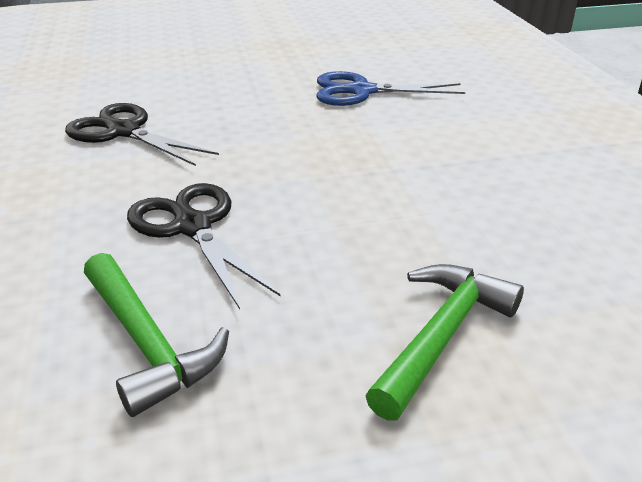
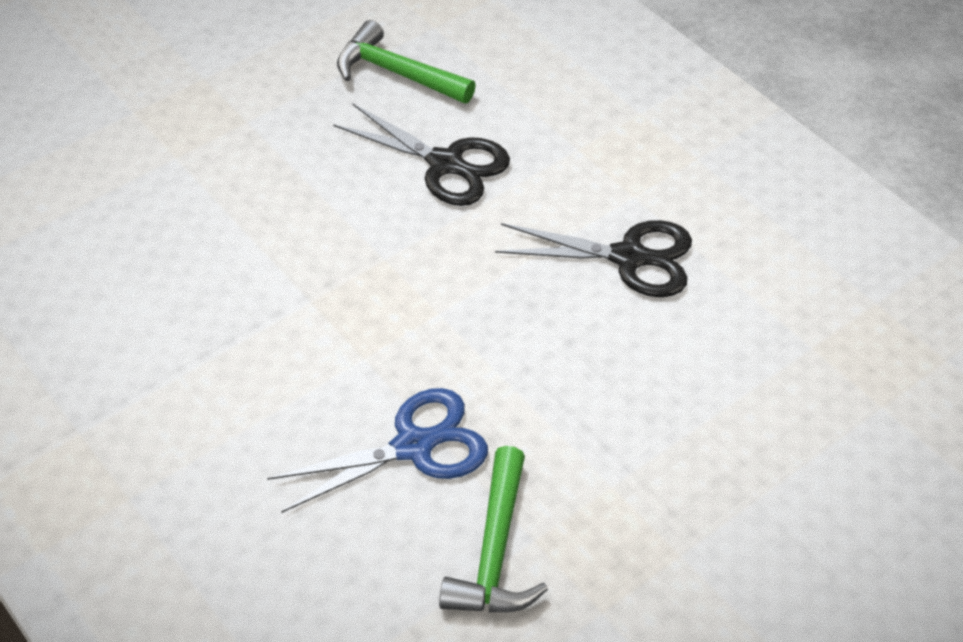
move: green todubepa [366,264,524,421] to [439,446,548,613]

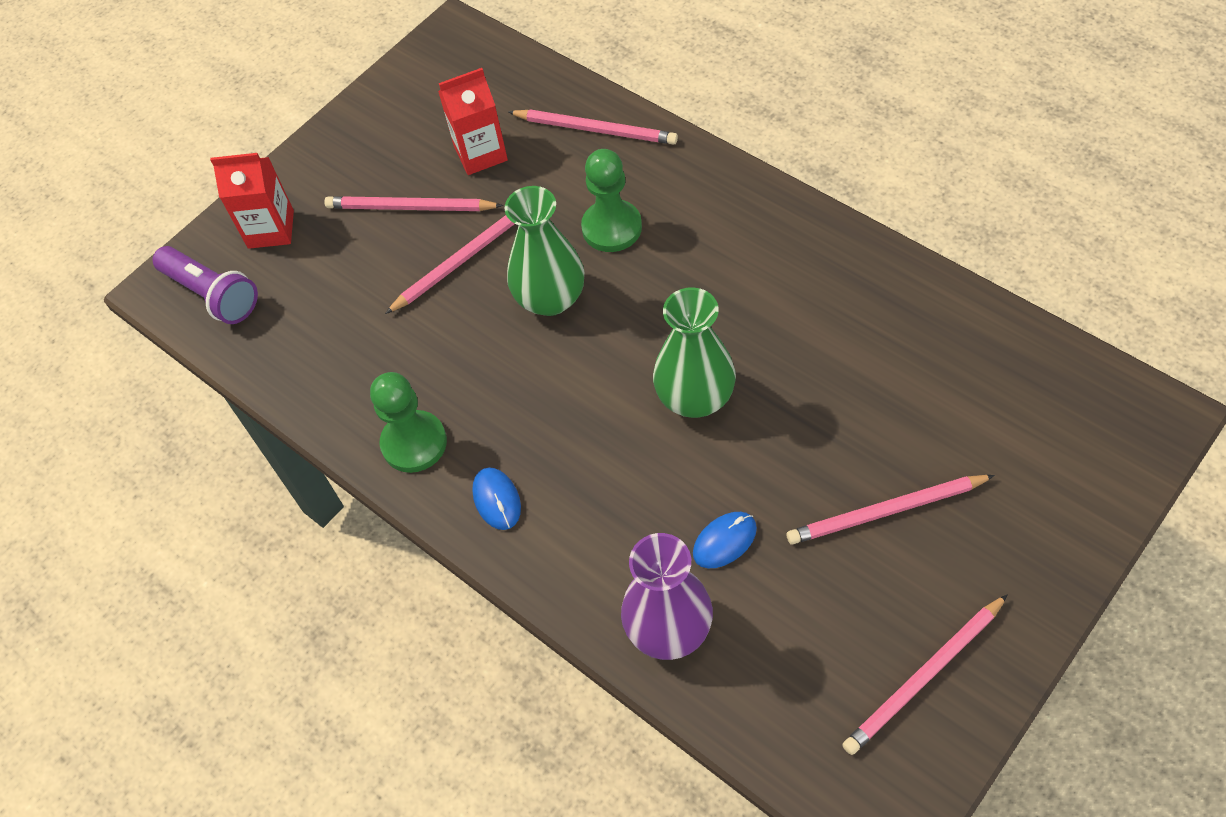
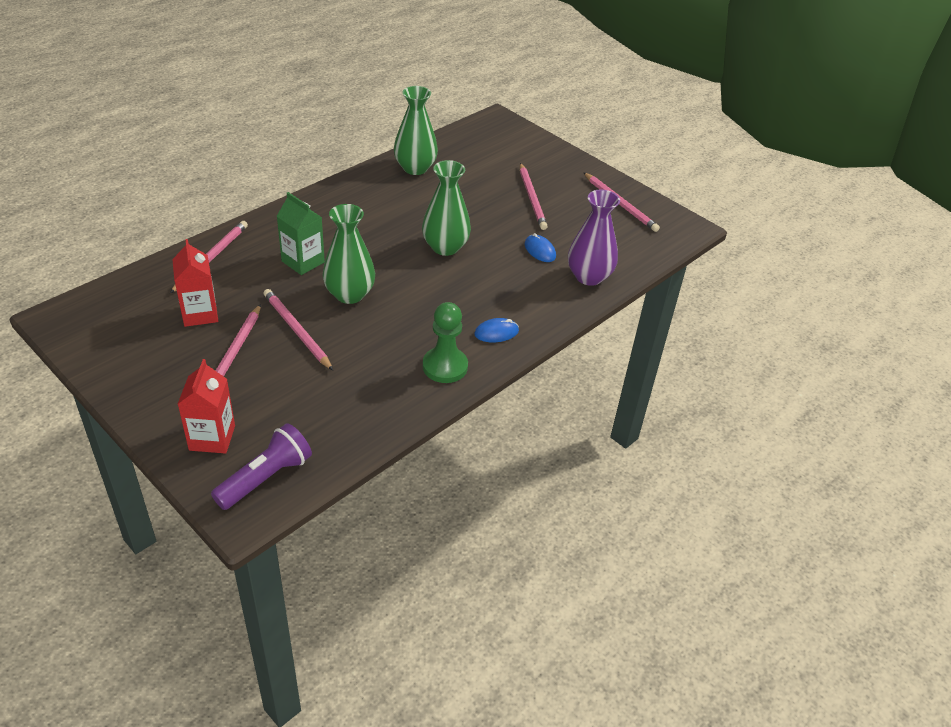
insert: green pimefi [394,86,438,175]
replace: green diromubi [581,149,642,252] to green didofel [277,192,325,275]

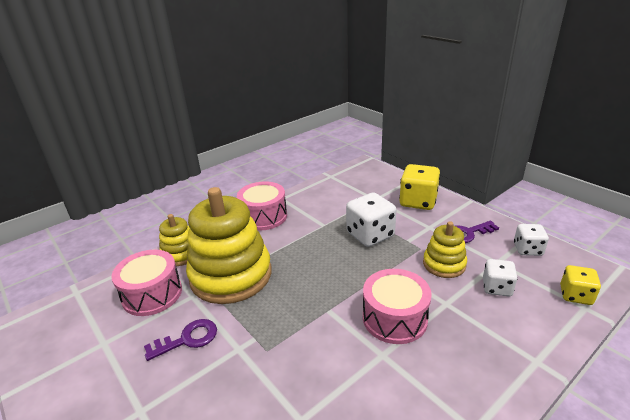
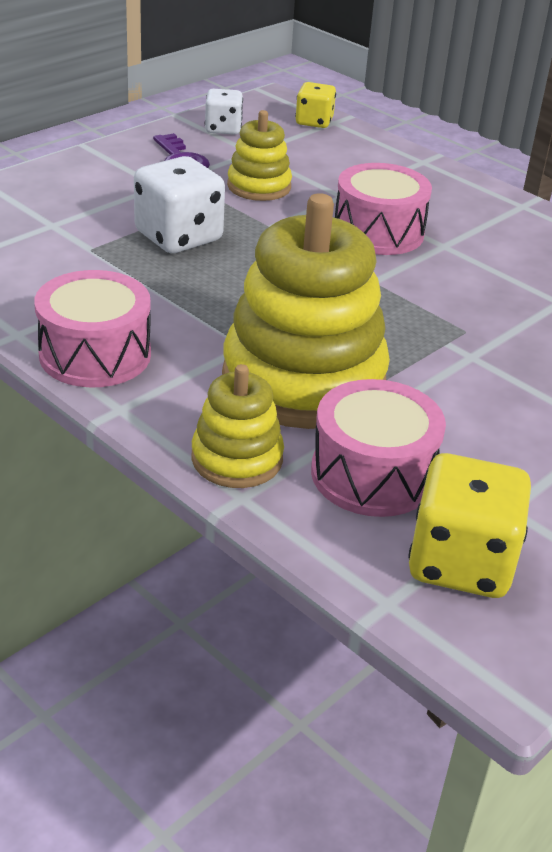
delete: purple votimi [144,319,217,361]; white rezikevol [483,259,518,297]
move: yellow rezikevol [399,164,440,210] to [408,453,531,598]

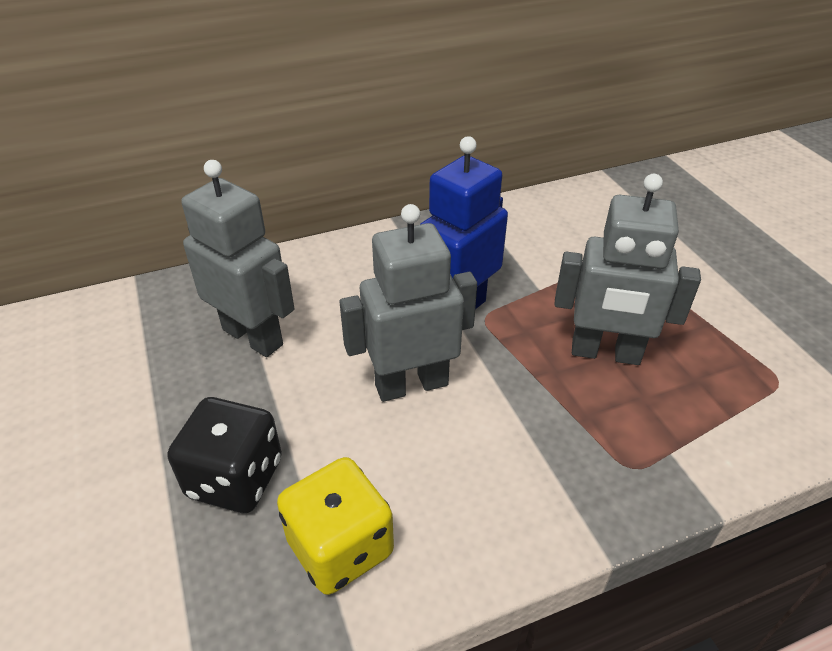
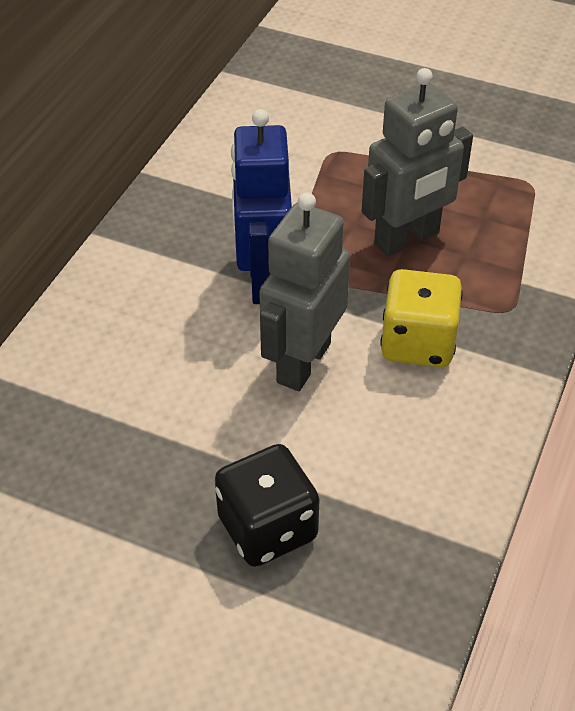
delete: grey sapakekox [182,160,295,357]
move: yellow rezikevol [277,457,394,595] to [380,269,463,367]

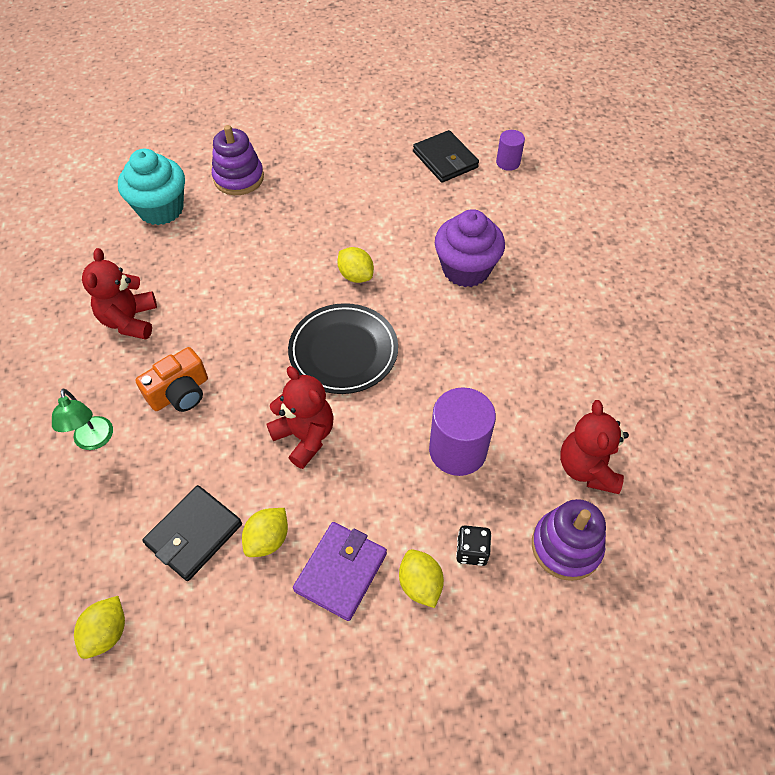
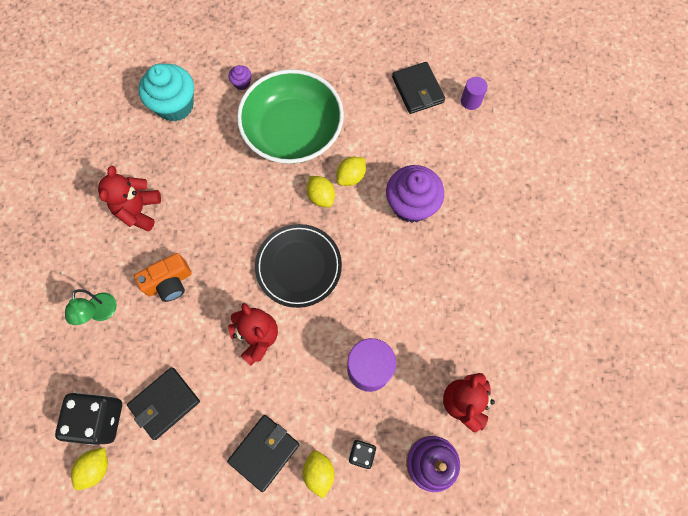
insert: black rezikevol [55,393,122,445]; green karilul [237,69,344,164]
move: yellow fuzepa [242,508,288,557] to [336,157,366,186]
replace: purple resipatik [212,125,264,195] to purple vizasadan [229,65,252,90]
recolor: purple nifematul [293,522,387,621] to black nifematul [227,415,300,492]

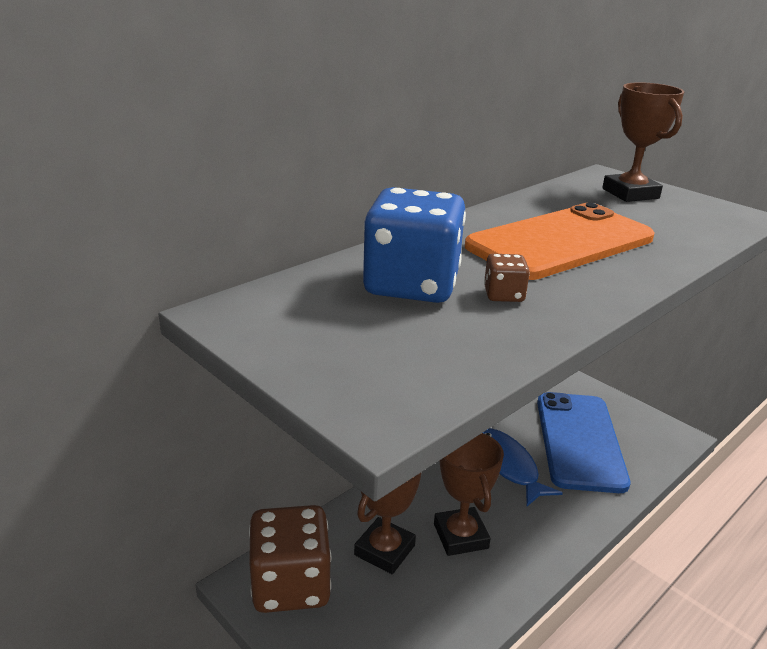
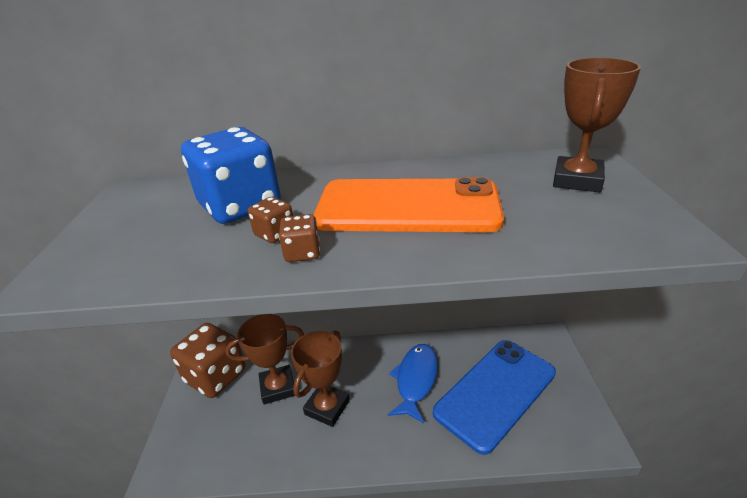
insert: brown rezikevol [279,214,320,262]

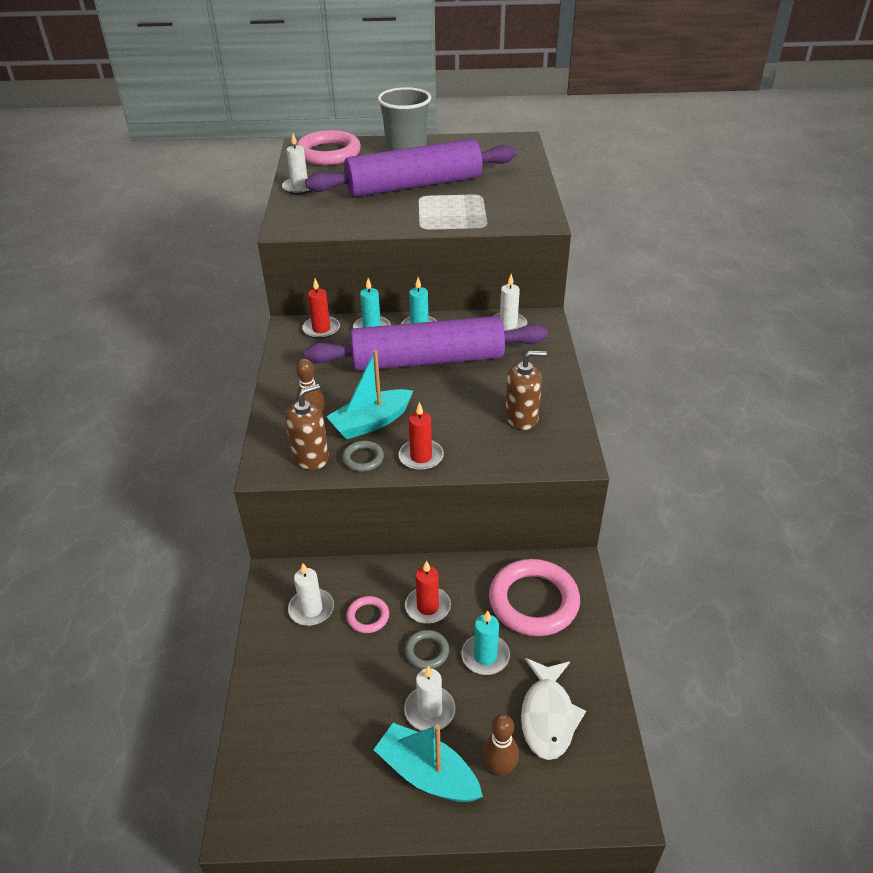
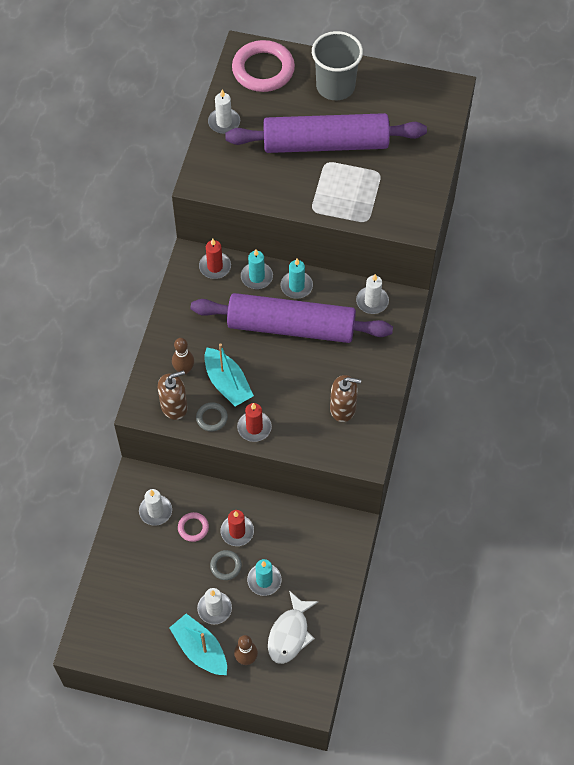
delete: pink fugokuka [489,559,580,636]
rotate: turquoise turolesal [326,350,413,439] = [204,344,254,406] 105 degrees counterclockwise

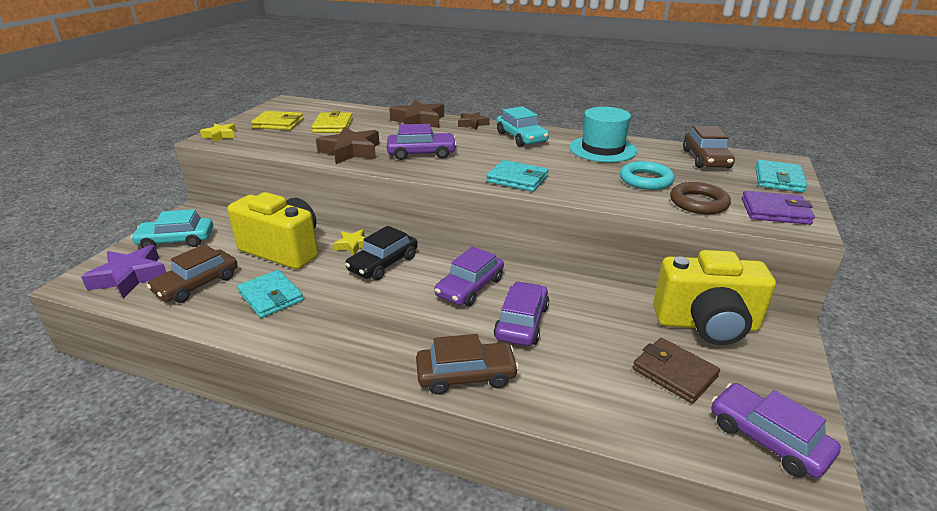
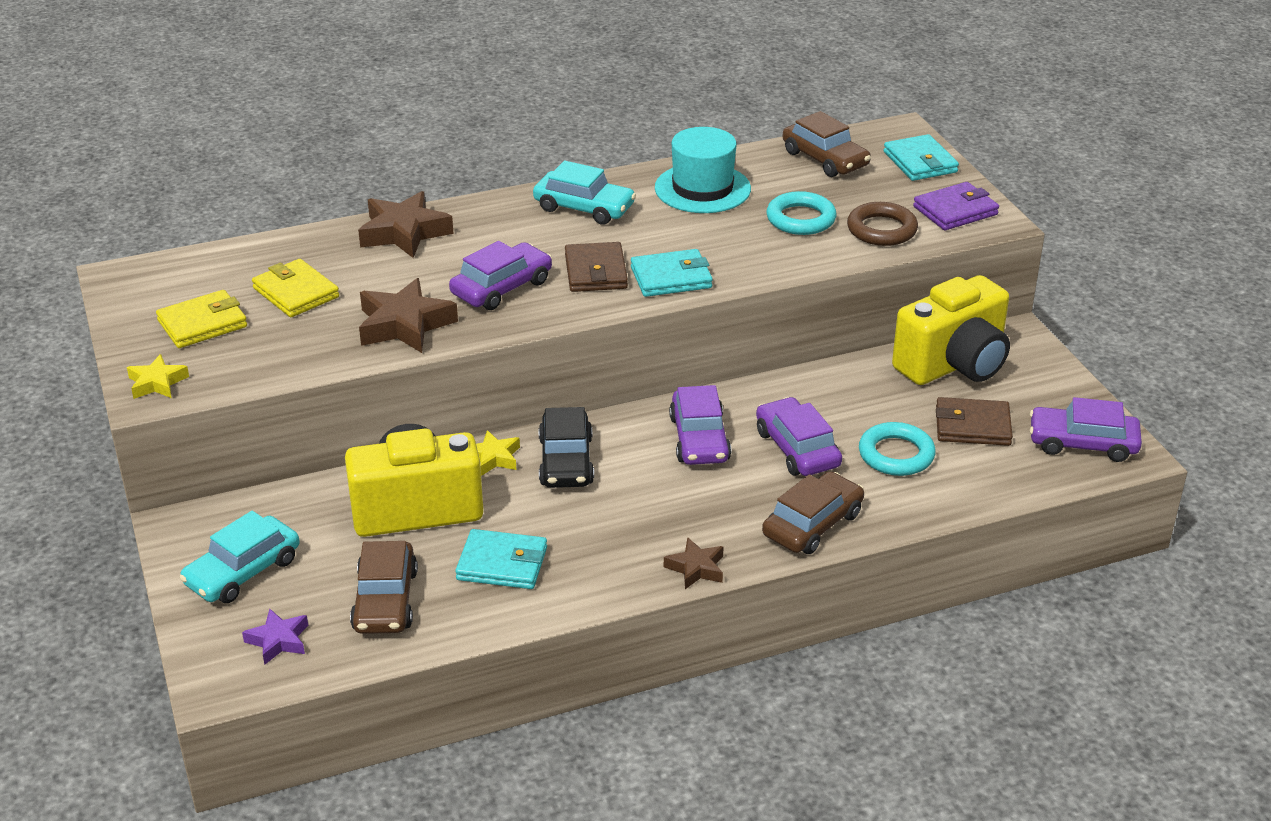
insert: brown nifematul [565,242,628,292]; turquoise fugokuka [859,422,936,476]
move: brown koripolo [458,112,490,130] to [664,537,724,589]
resize: purple koripolo [81,245,166,299] = [242,609,308,665] x0.57

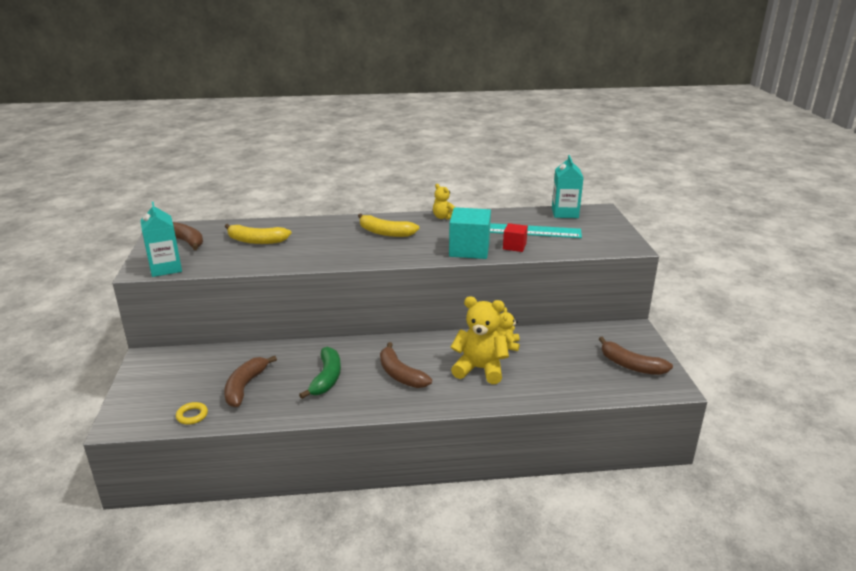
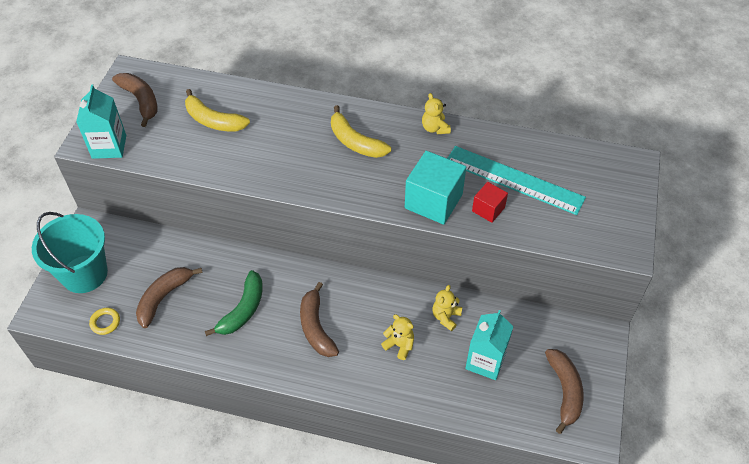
insert: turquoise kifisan [32,212,108,293]
move: turquoise didofel [552,155,583,218] to [465,310,514,380]
rotate: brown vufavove [599,337,673,375] = [545,349,584,434] 150 degrees counterclockwise
resize: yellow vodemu [451,297,509,384] = [381,314,414,360] x0.54

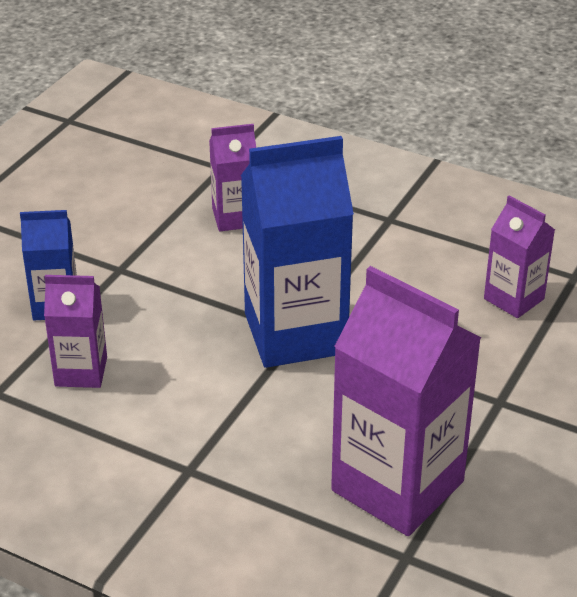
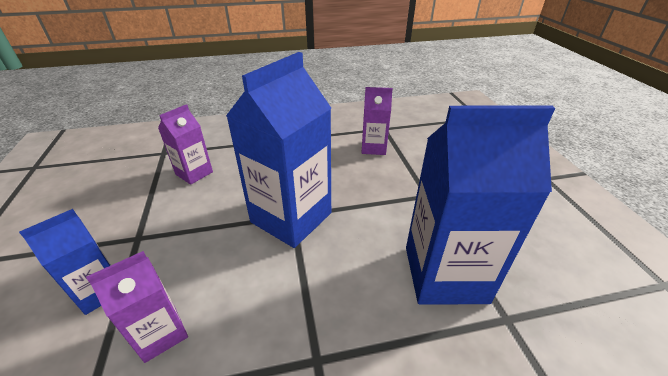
recolor: purple didofel [331,266,481,536] to blue didofel [406,105,555,305]

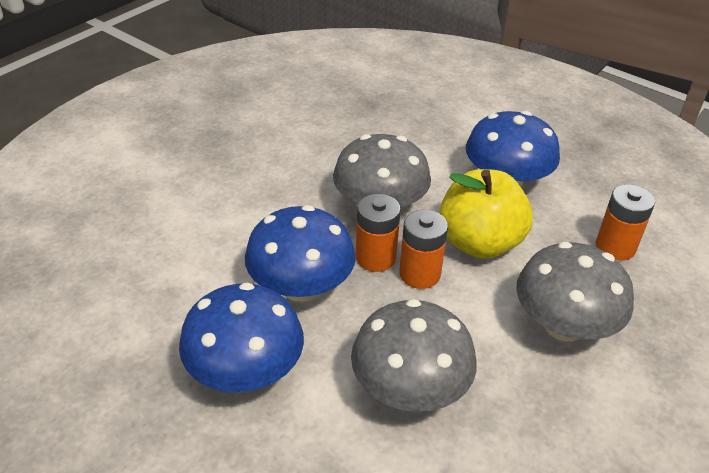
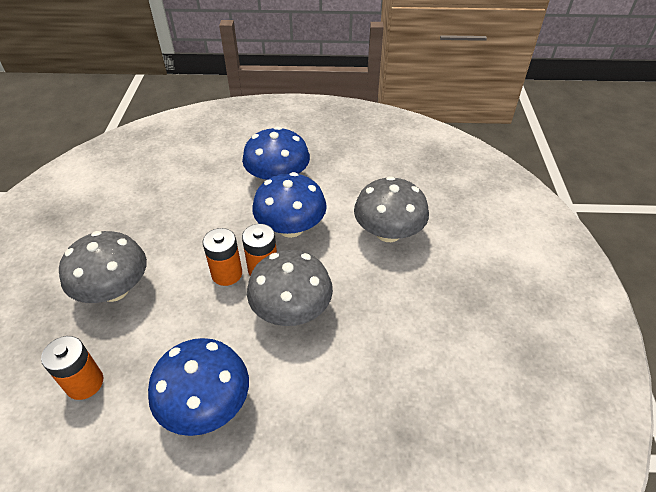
delete: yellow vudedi [439,169,533,259]
move: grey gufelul [351,299,477,412] to [354,176,429,242]

